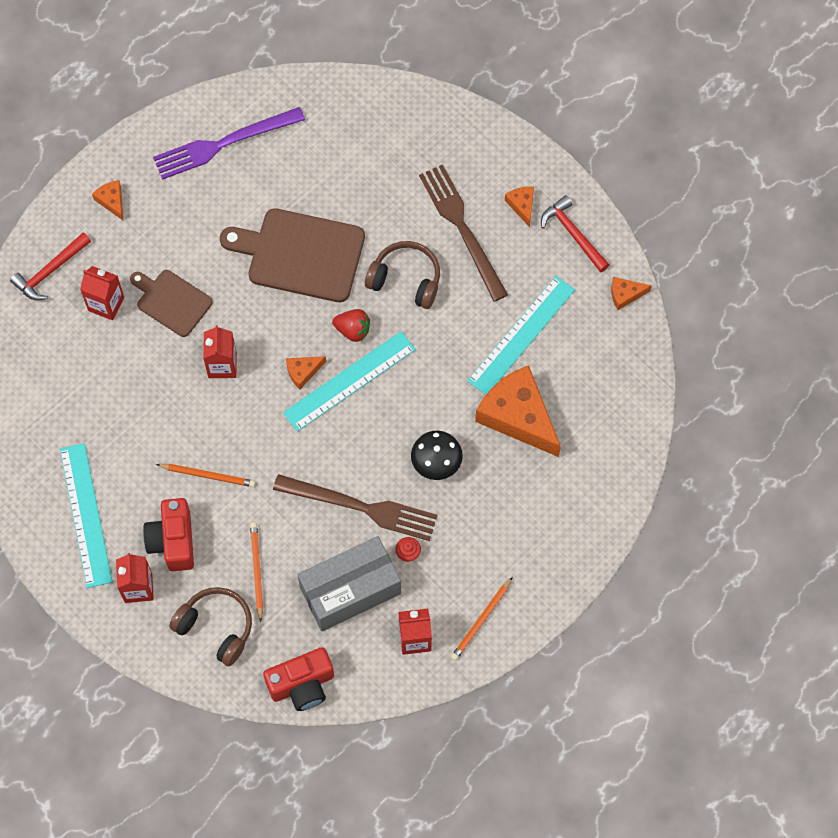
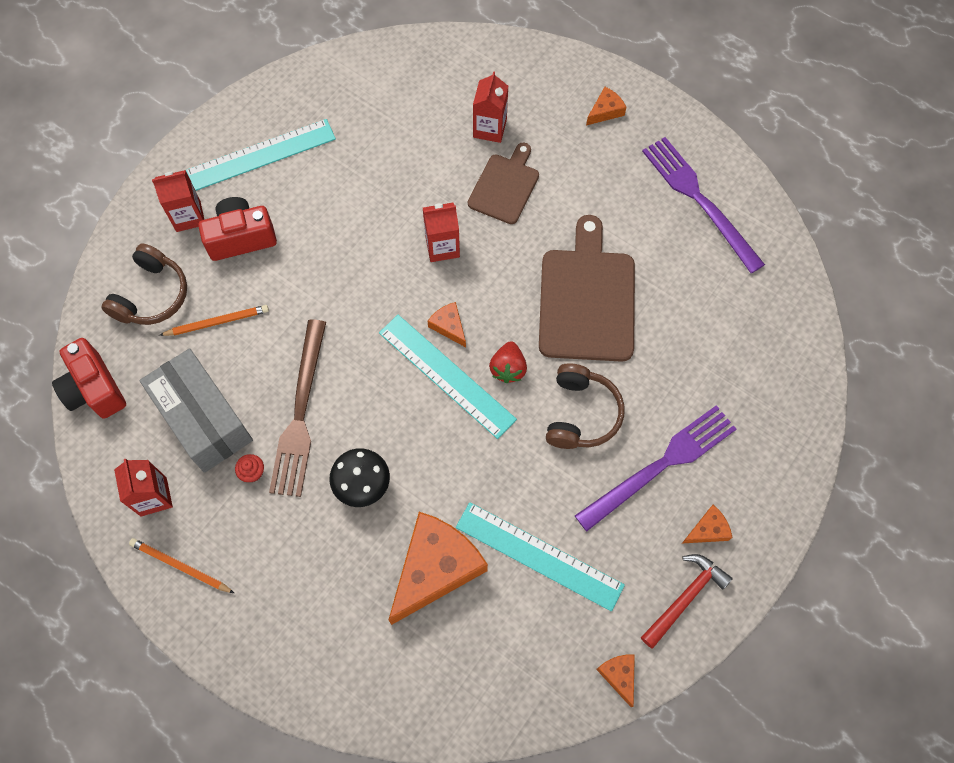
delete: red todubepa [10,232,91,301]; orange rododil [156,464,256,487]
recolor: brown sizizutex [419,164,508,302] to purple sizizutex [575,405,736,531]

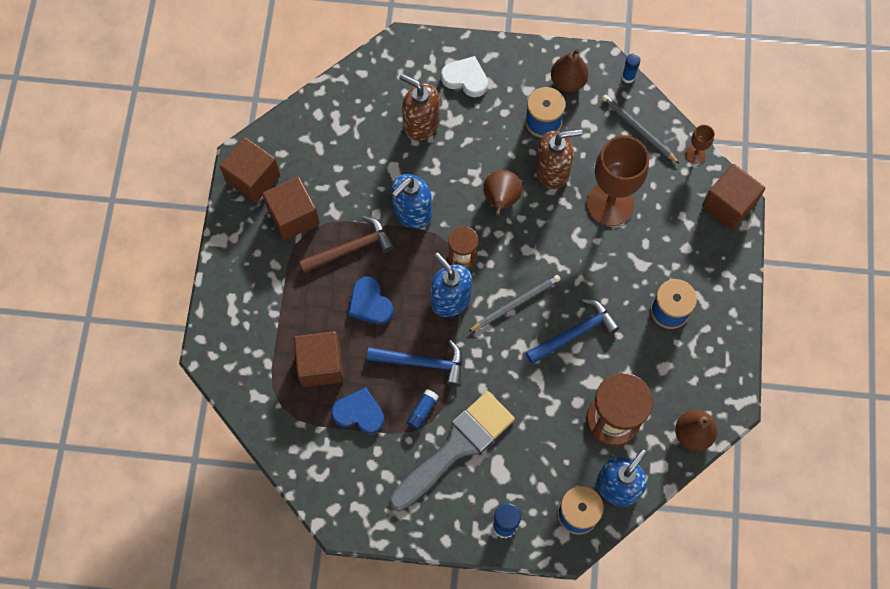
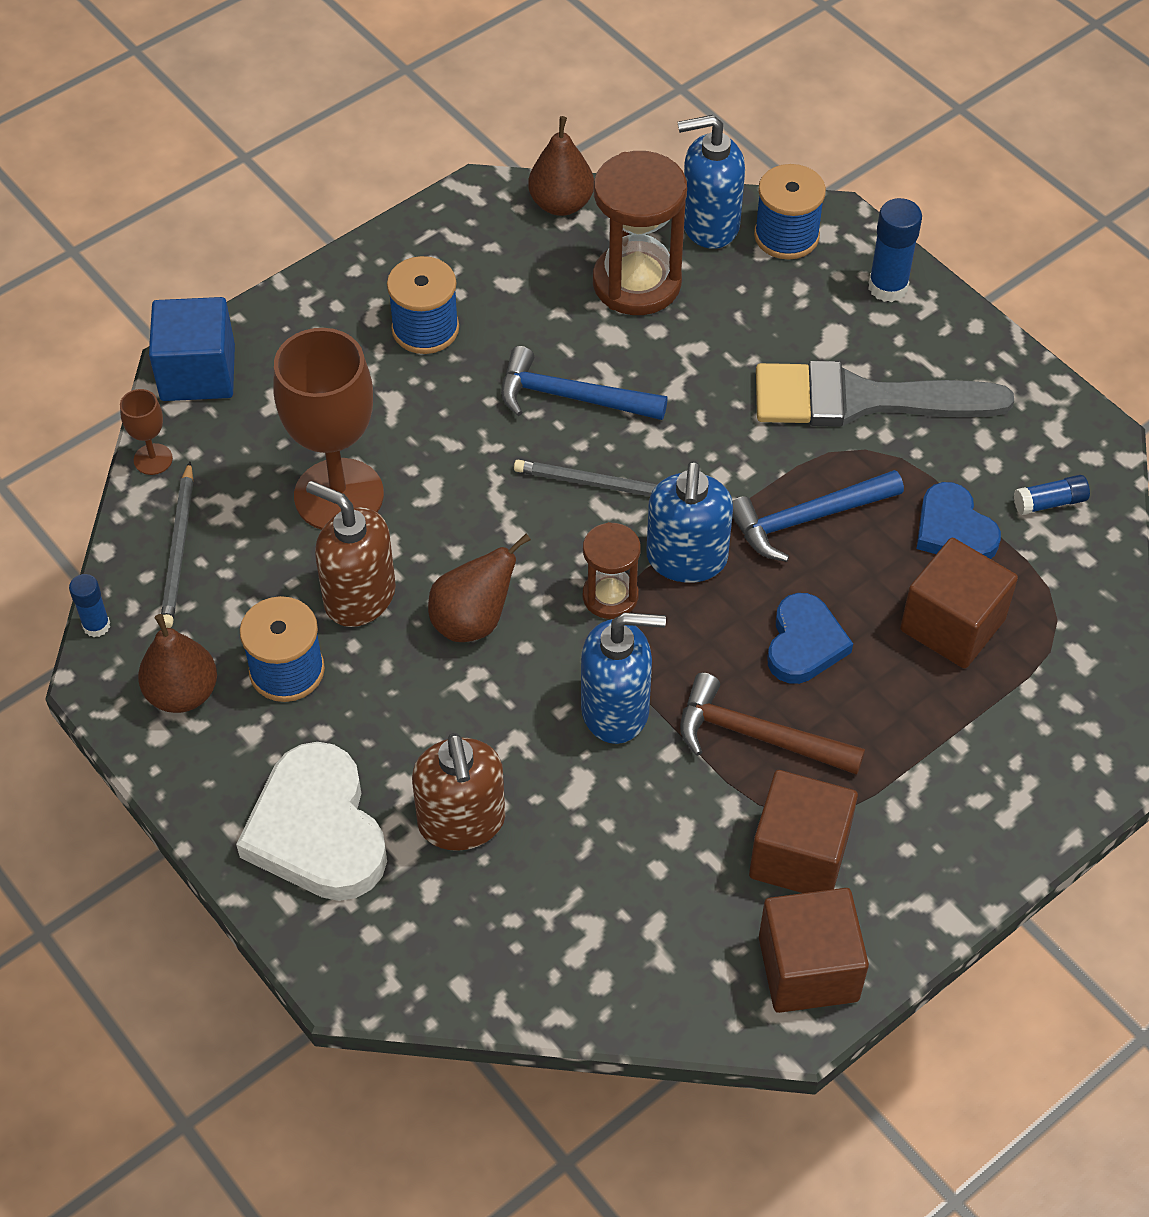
move: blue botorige [406,389,439,430] to [1014,475,1090,515]
recolor: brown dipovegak [702,164,765,230] to blue dipovegak [149,297,235,401]
rotate: blue todubepa [367,340,463,386] = [732,470,904,562] 75 degrees counterclockwise
resize: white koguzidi [441,56,488,97] = [236,742,387,901] x1.62

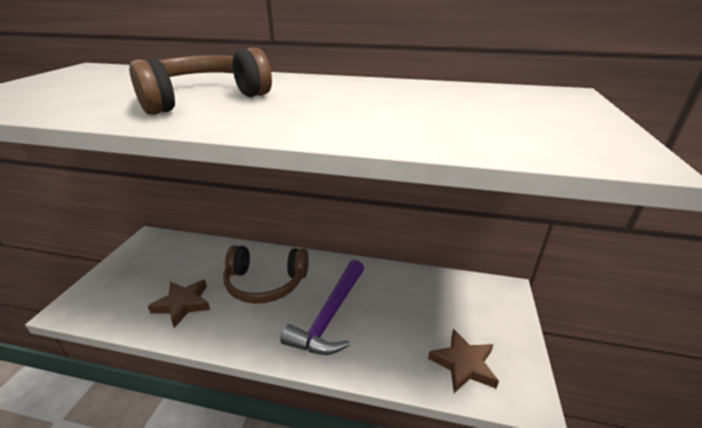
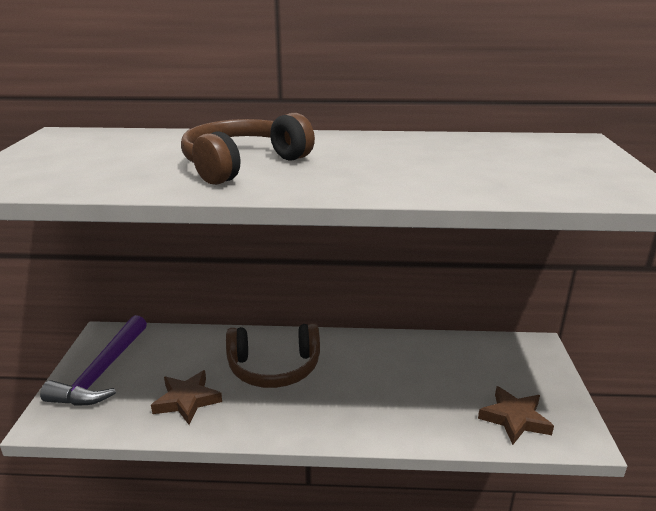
move: purple todubepa [280,260,364,355] to [40,315,147,406]

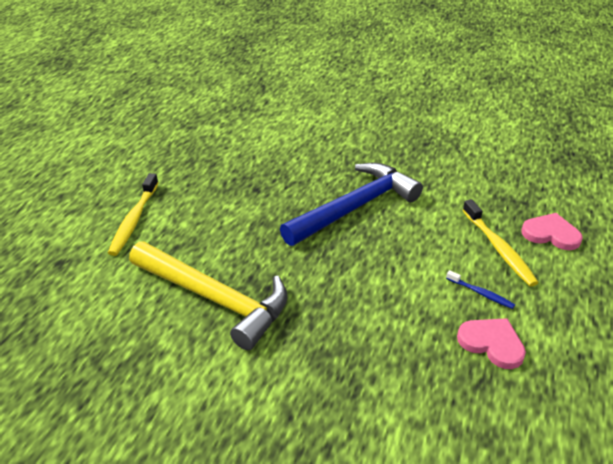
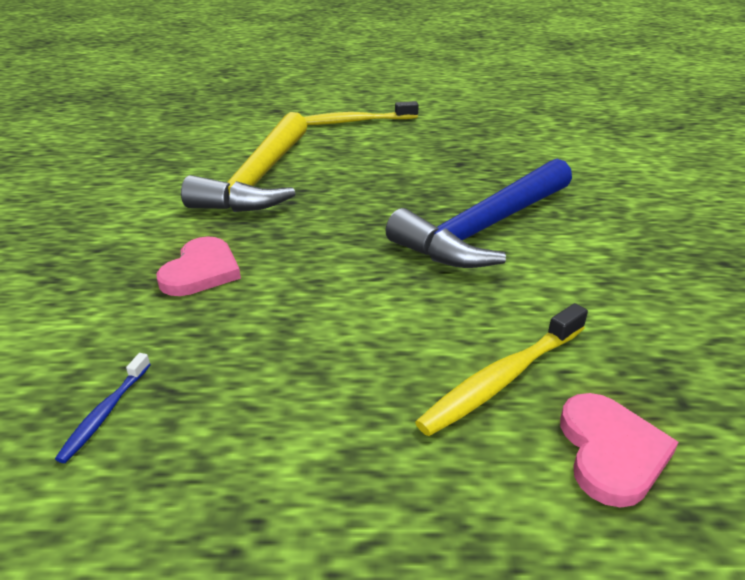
move: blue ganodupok [446,270,515,309] to [55,353,151,463]; pink koguzidi [457,318,526,369] to [156,237,241,296]
rotate: blue todubepa [280,163,423,246] = [386,159,572,268] 105 degrees clockwise

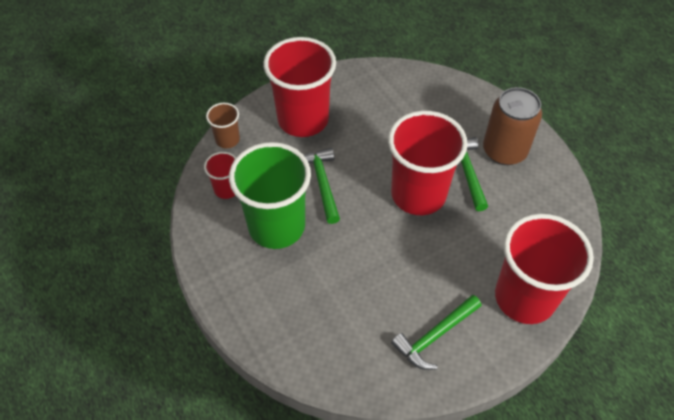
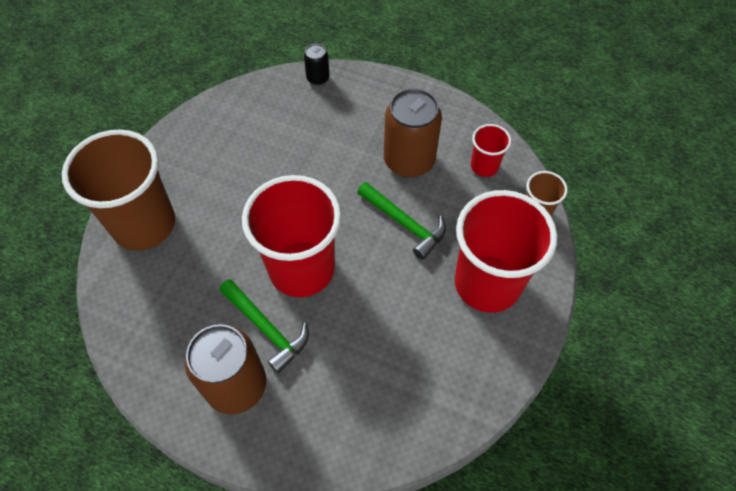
delete: green todubepa [391,295,482,370]
insert: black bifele [304,44,330,85]
replace: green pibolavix [229,142,311,249] to brown bifele [384,88,442,178]
recolor: red pibolavix [495,214,594,324] to brown pibolavix [62,129,175,251]

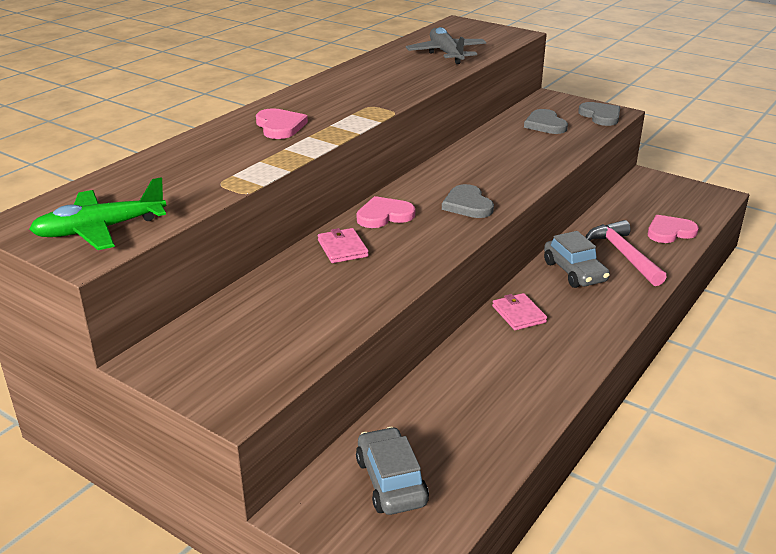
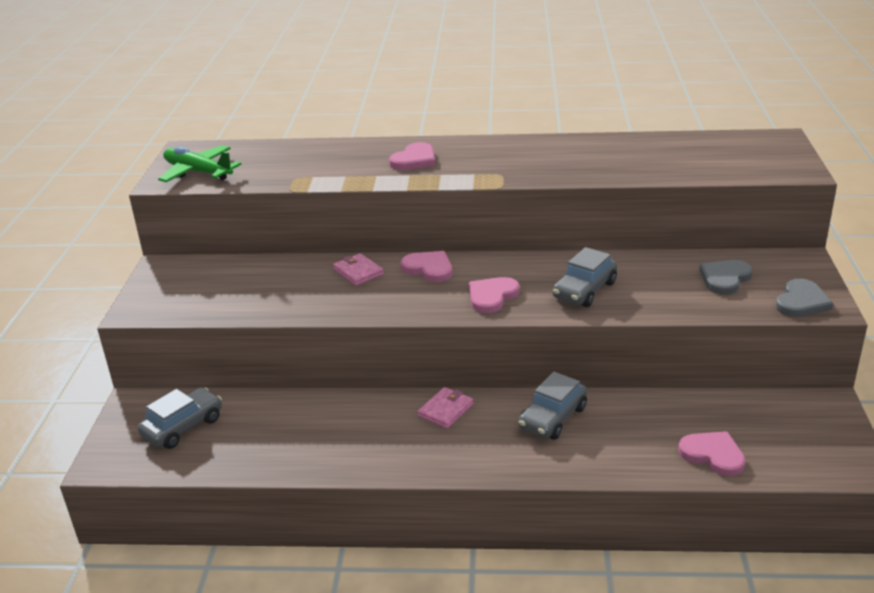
delete: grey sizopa [406,27,487,64]; pink todubepa [586,220,667,286]
insert: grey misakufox [552,247,617,307]
recolor: grey koguzidi [442,184,494,218] to pink koguzidi [469,277,519,313]
rotate: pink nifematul [318,228,369,263] = [333,253,384,286] 75 degrees counterclockwise

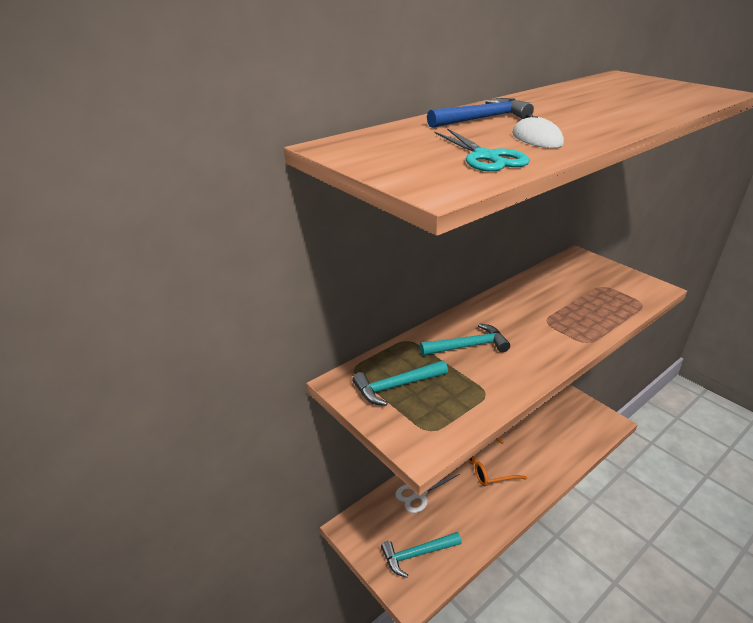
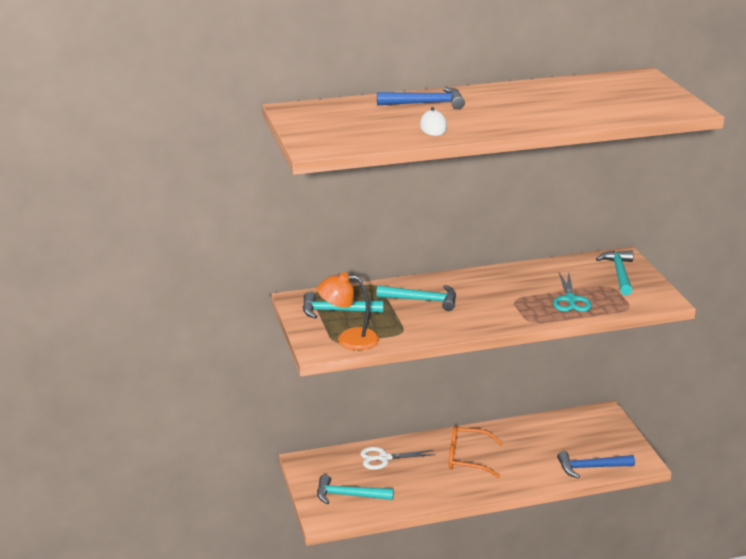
insert: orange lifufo [317,272,379,350]; blue todubepa [557,451,635,478]; turquoise todubepa [596,251,634,295]
move: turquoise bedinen [434,128,530,172] to [553,273,592,312]

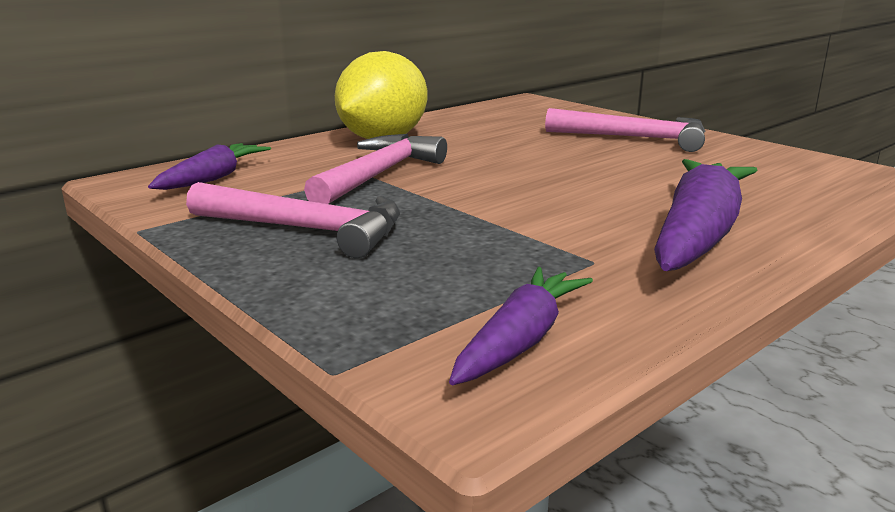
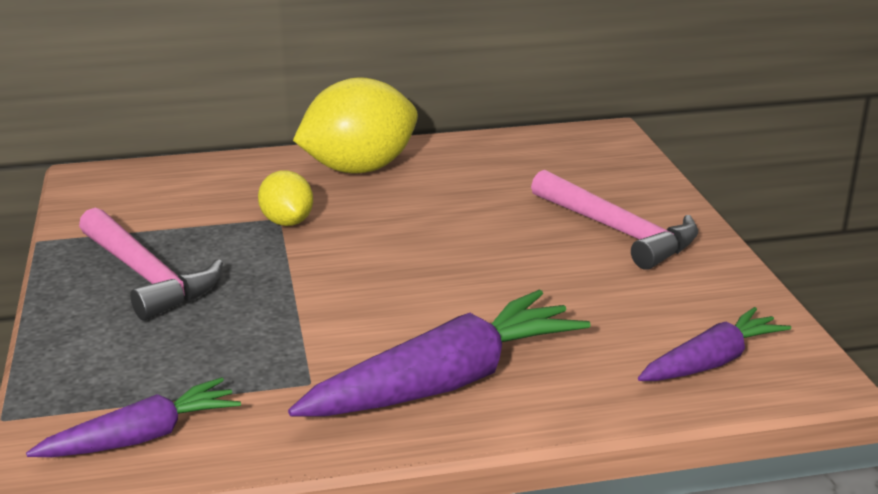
move: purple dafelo [148,143,271,190] to [638,307,791,381]
replace: pink todubepa [304,134,447,204] to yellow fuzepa [258,170,313,226]

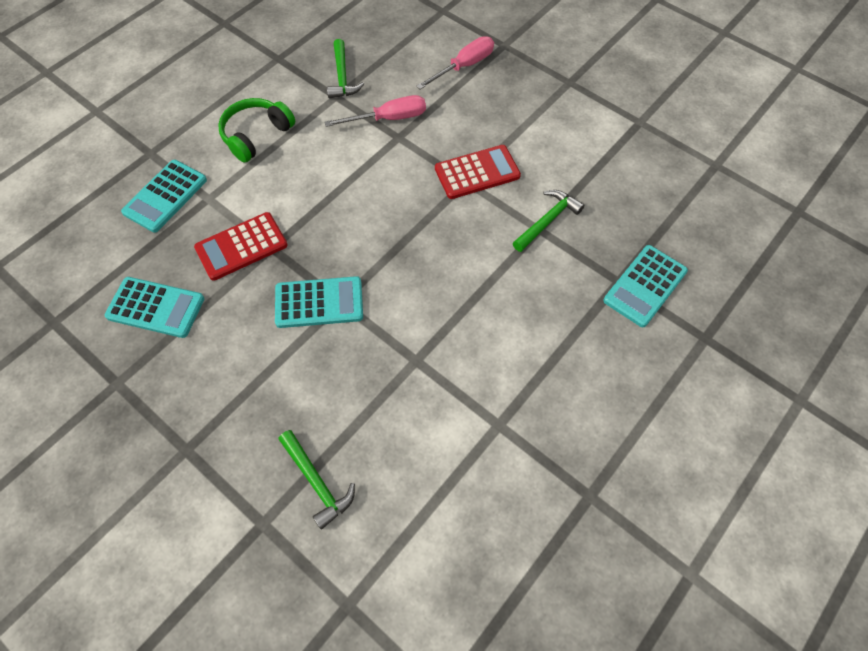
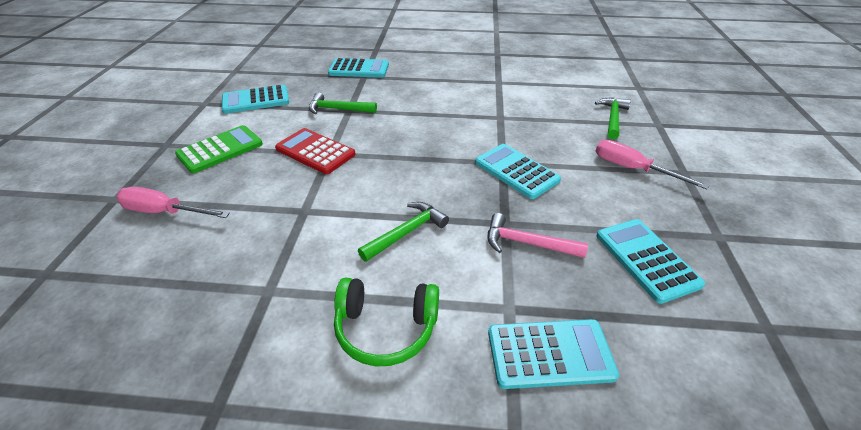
insert: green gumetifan [175,125,263,173]; turquoise gumetifan [222,85,289,114]
move: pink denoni [324,95,426,127] to [596,140,709,189]; green todubepa [327,39,364,98] to [358,202,449,262]
replace: red gumetifan [194,212,288,281] to pink todubepa [488,213,588,258]

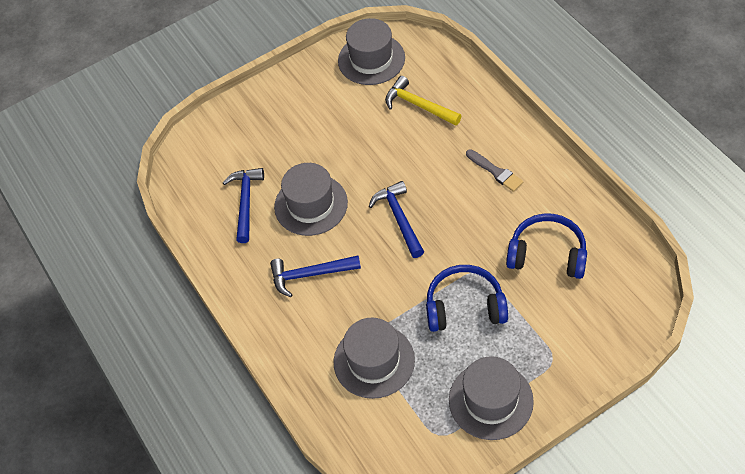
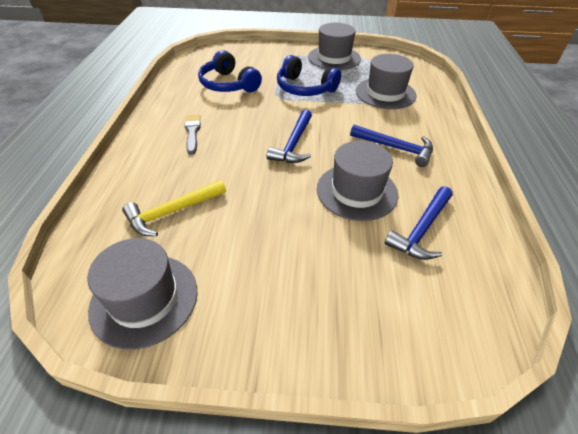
rotate: yellow todubepa [385,76,461,126] = [122,180,226,236] 75 degrees clockwise

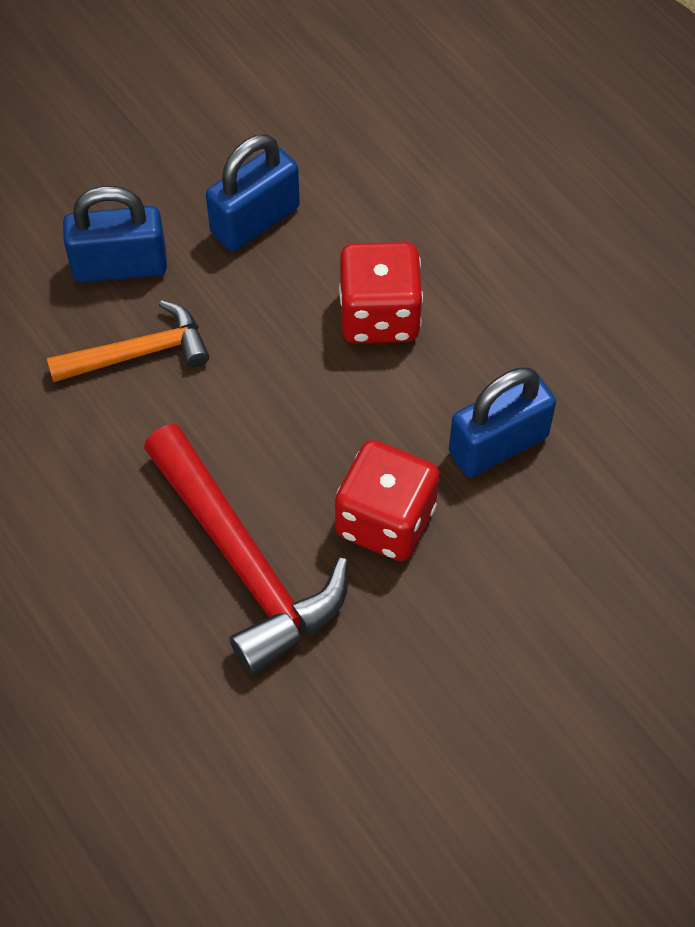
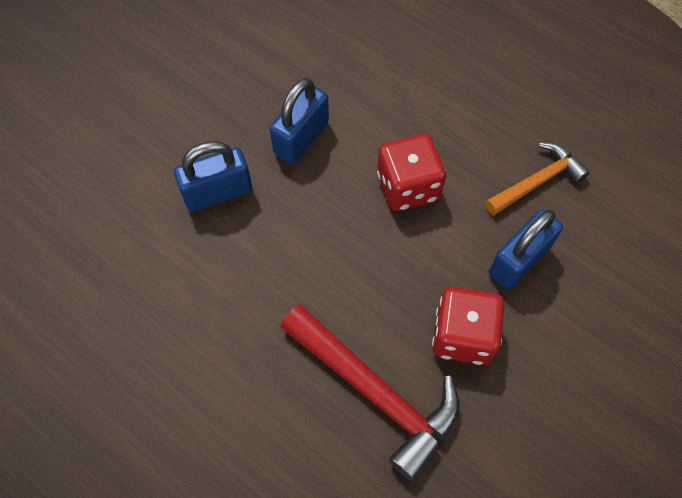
move: orange todubepa [47,300,209,382] to [485,142,590,215]

